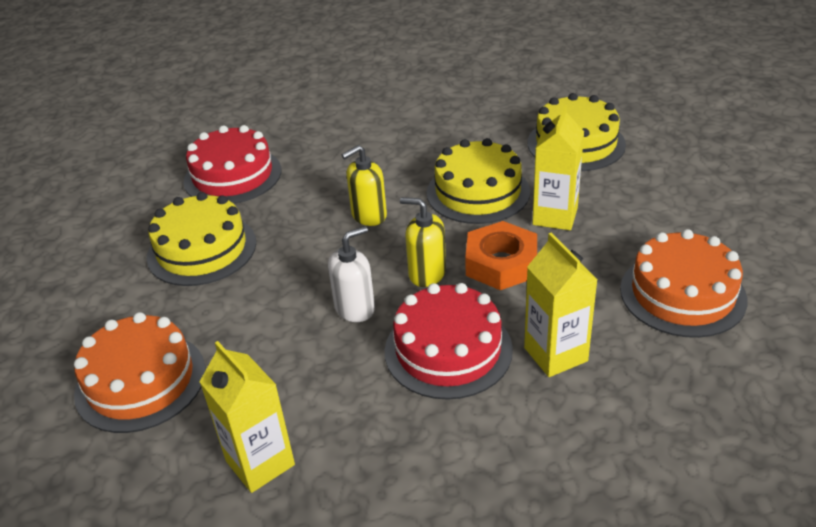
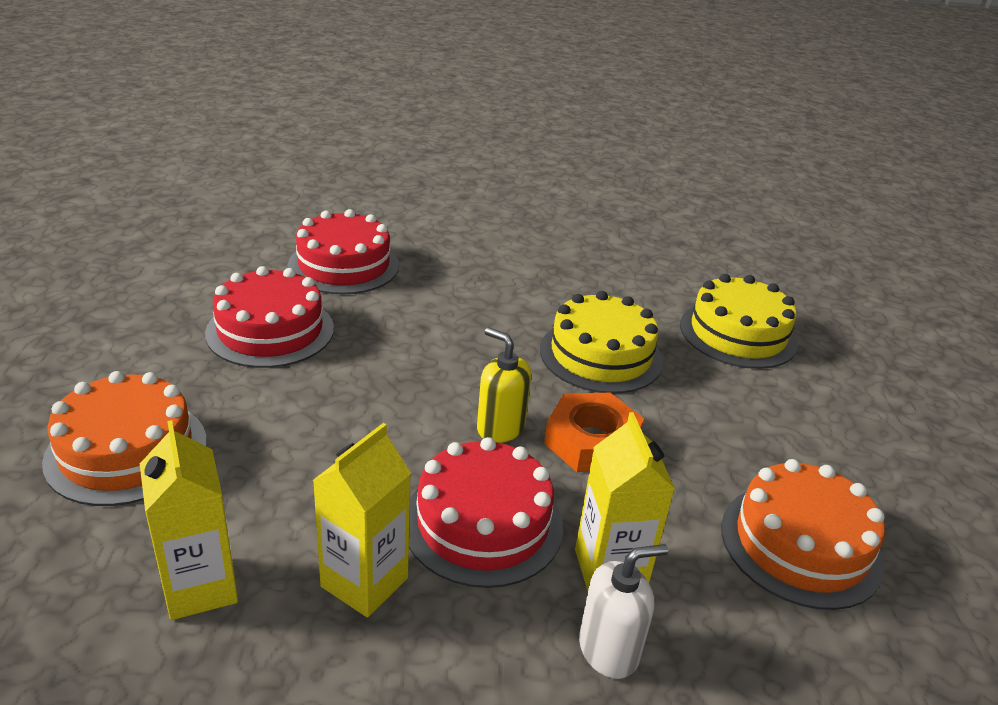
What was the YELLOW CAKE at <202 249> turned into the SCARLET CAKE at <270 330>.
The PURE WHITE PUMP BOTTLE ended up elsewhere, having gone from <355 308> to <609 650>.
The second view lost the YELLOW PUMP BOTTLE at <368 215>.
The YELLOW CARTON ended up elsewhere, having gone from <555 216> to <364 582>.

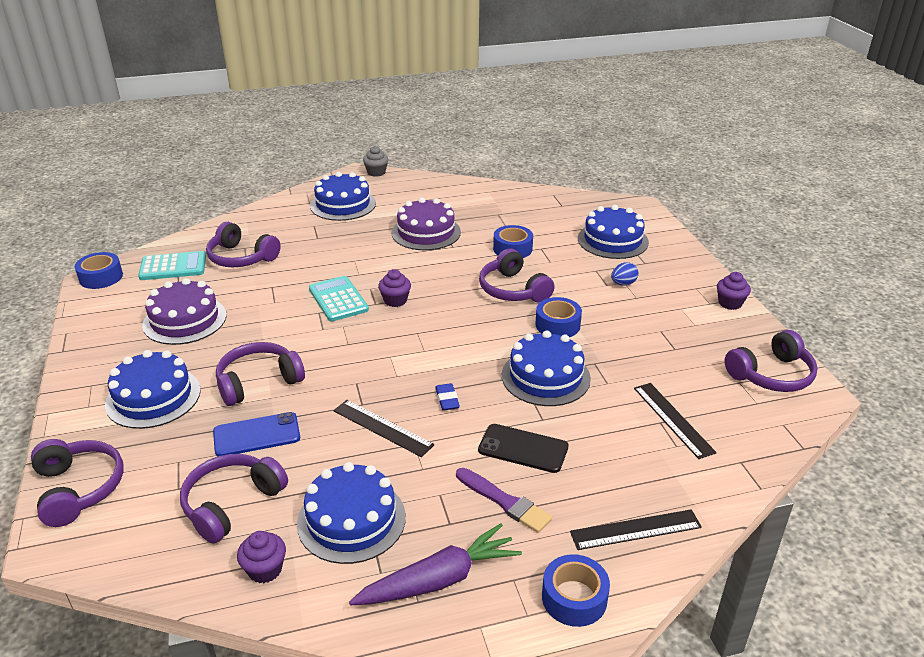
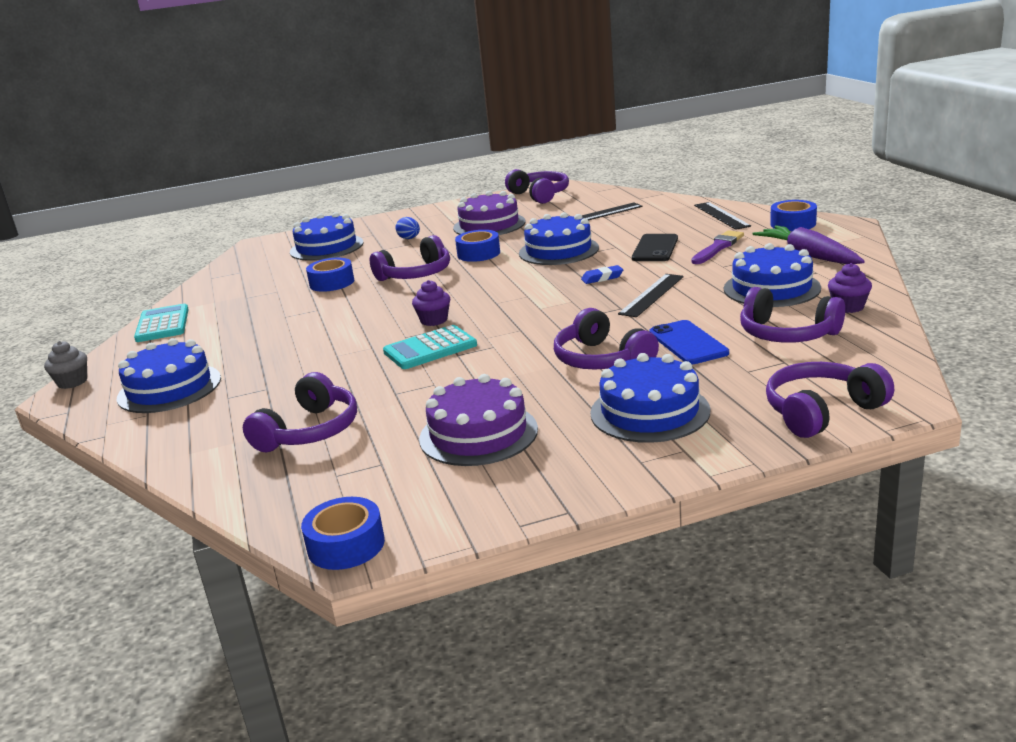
The TEAL ADDING MACHINE ended up elsewhere, having gone from <173 267> to <162 324>.
The PURPLE CAKE ended up elsewhere, having gone from <426 232> to <489 225>.
The second view lost the PURPLE MUFFIN at <730 303>.

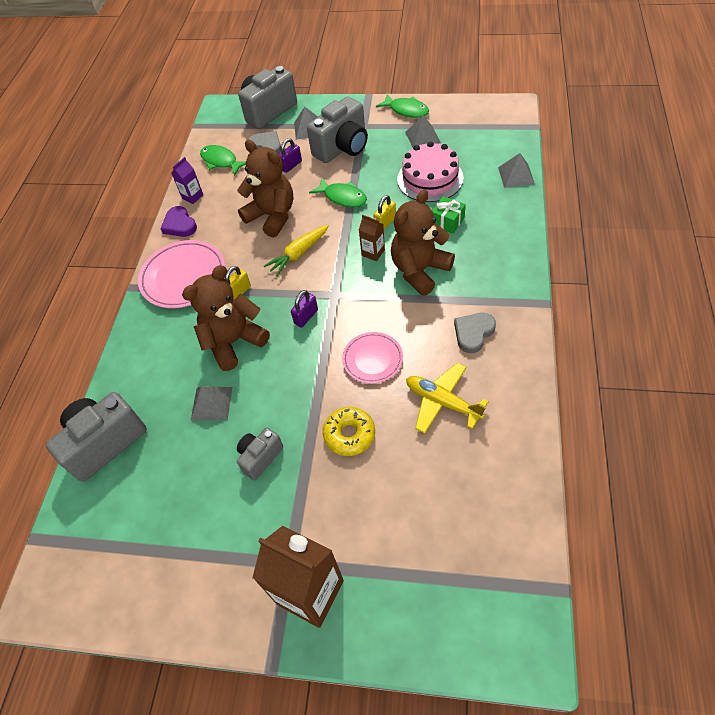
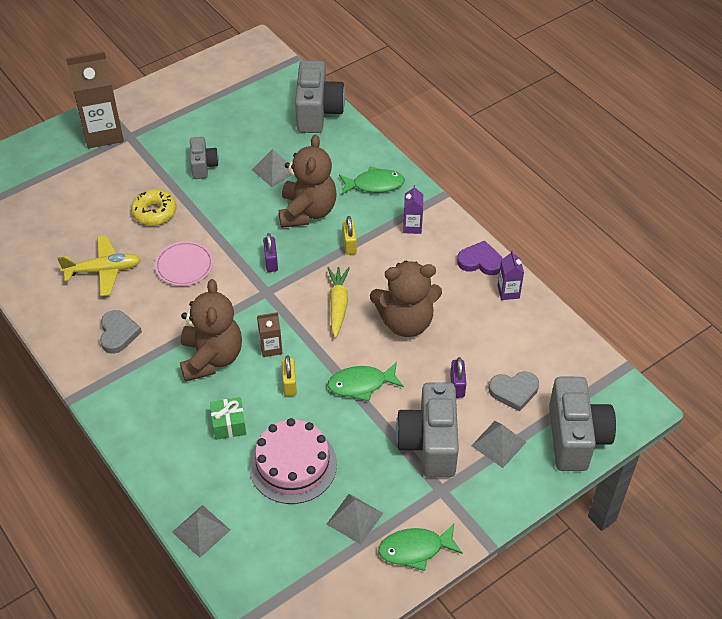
Where the PINK DINNER PLATE stood at <183 277>, the PURPLE CARTON came to stand at <412 227>.
The LEAF-GREEN FISH ended up elsewhere, having gone from <221 161> to <374 184>.

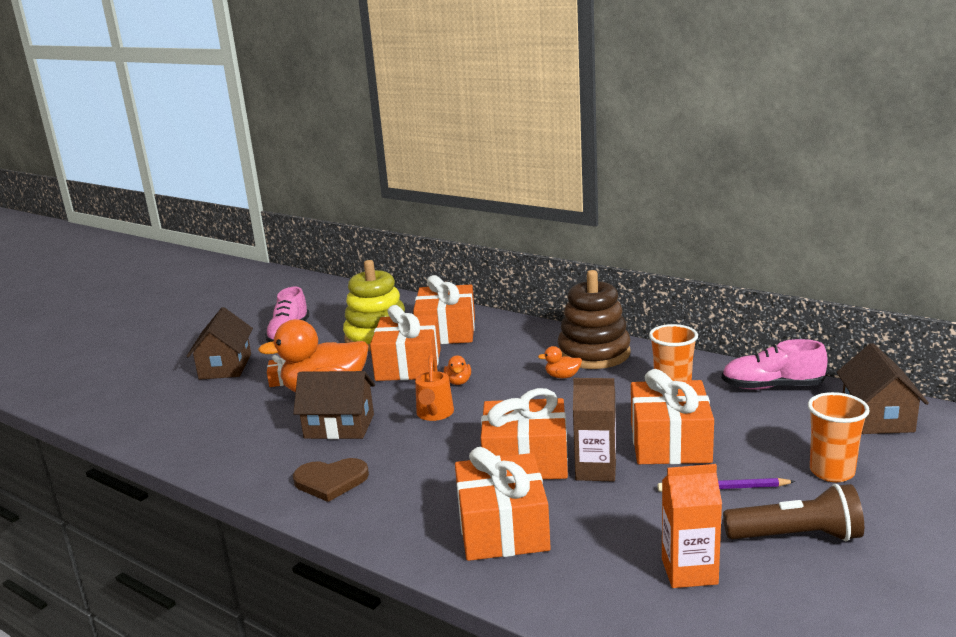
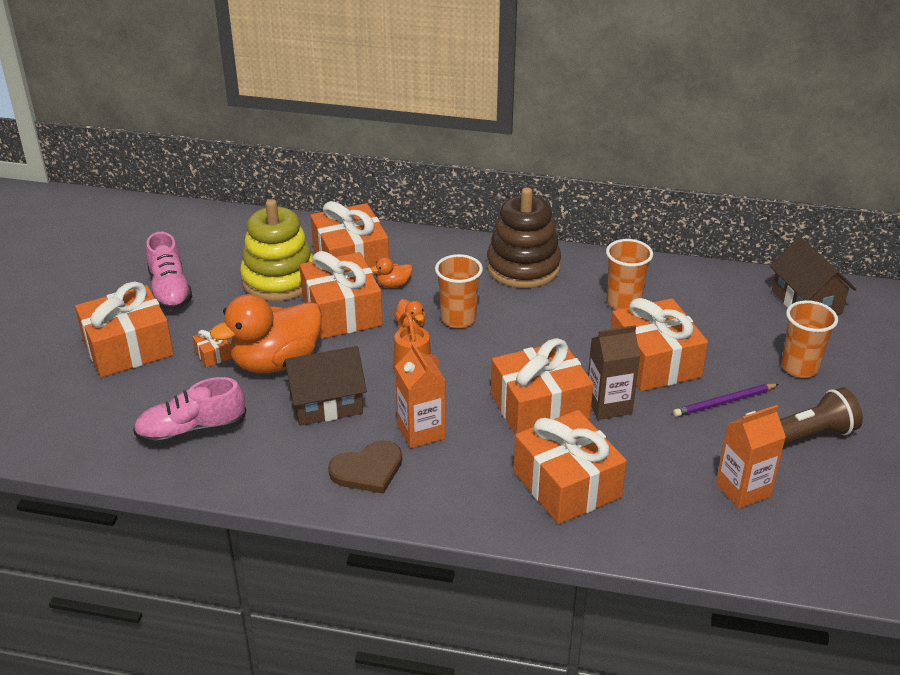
Where the RUSSET COTTAGE stood at <225 366>, the ORANGE-COLOURED GIFT came to stand at <128 348>.
The ORANGE-COLOURED TOY DUCK ended up elsewhere, having gone from <562 376> to <393 284>.
The PINK LACE-UP SHOE ended up elsewhere, having gone from <772 387> to <192 431>.
The second view gained the ORANGE-COLOURED CARTON at <421 432>.
The second view gained the ORANGE-COLOURED TUMBLER at <458 319>.

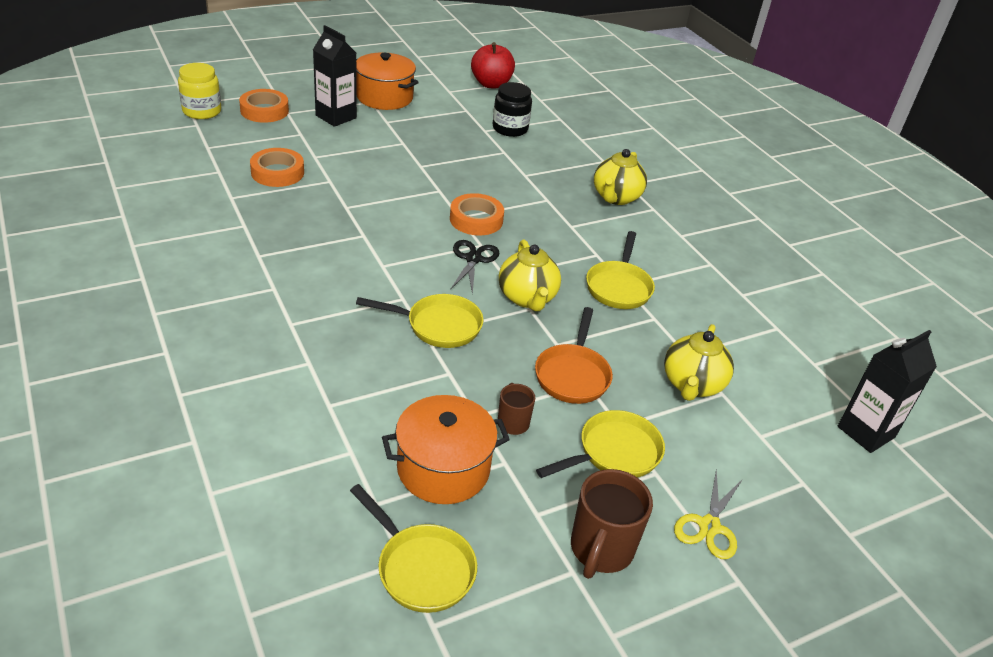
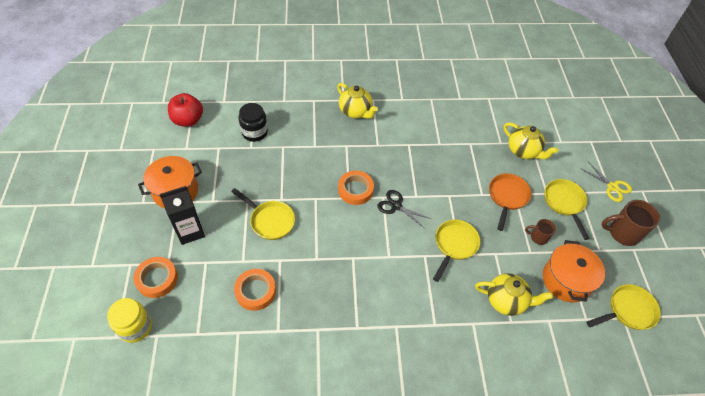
The YELLOW TEA POT ended up elsewhere, having gone from <527 298> to <506 301>.
The ORANGE-COLOURED SKILLET at <573 375> ended up facing another way, 105 degrees counterclockwise from before.
The RUSSET COFFEE MUG at <600 550> ended up facing another way, 135 degrees clockwise from before.
The YELLOW SKILLET ended up elsewhere, having gone from <619 287> to <270 221>.
The second view lost the EBONY CARTON at <866 432>.

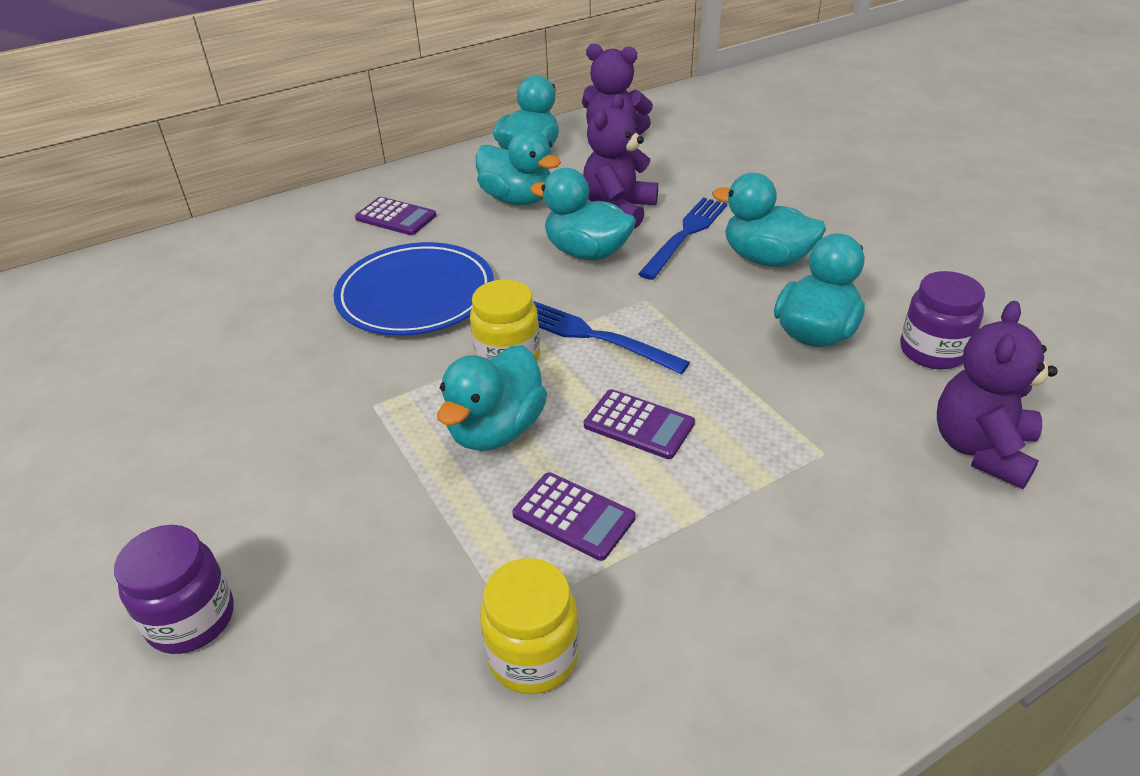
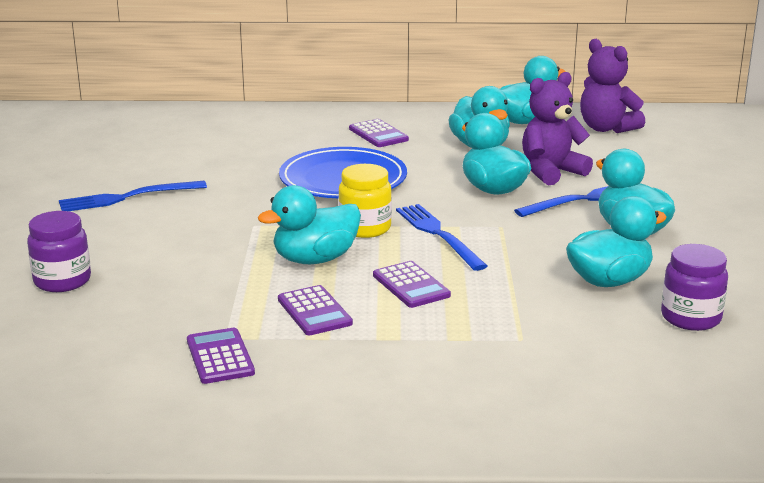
Where the YELLOW JAR stood at <533 656>, the PURPLE ADDING MACHINE came to stand at <220 357>.
The second view lost the PURPLE STUFFED BEAR at <981 449>.
The second view gained the COBALT FORK at <127 197>.

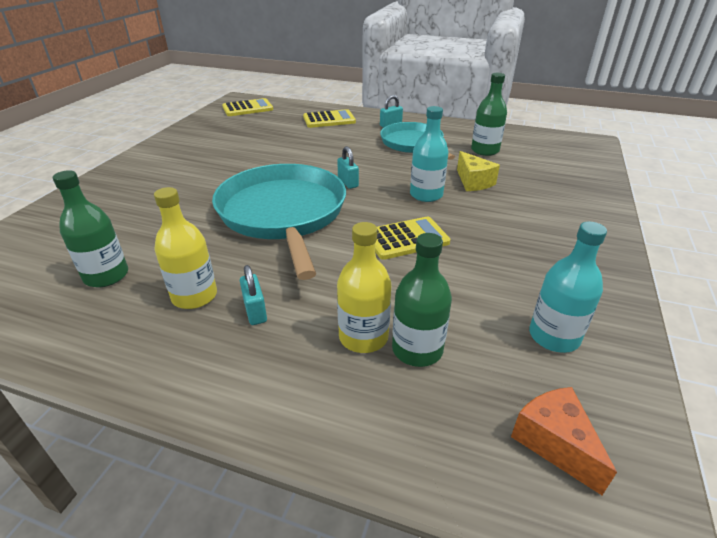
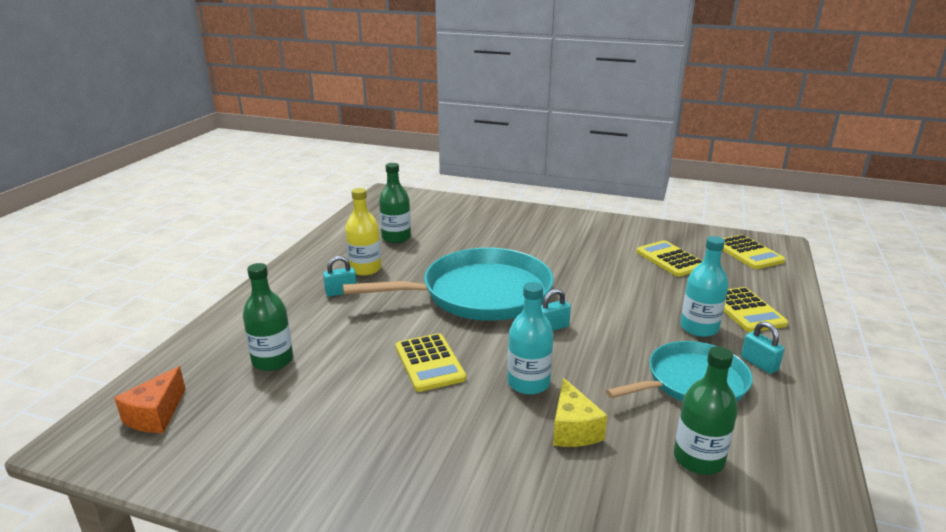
The second view lost the YELLOW DRINK BOTTLE at <363 337>.
The YELLOW CHEESE at <473 182> ended up facing another way, 75 degrees counterclockwise from before.
The ORANGE-COLOURED CHEESE at <554 443> ended up facing another way, 135 degrees clockwise from before.
The TEAL DRINK BOTTLE ended up elsewhere, having gone from <554 336> to <699 328>.
The second view gained the YELLOW ADDING MACHINE at <670 259>.

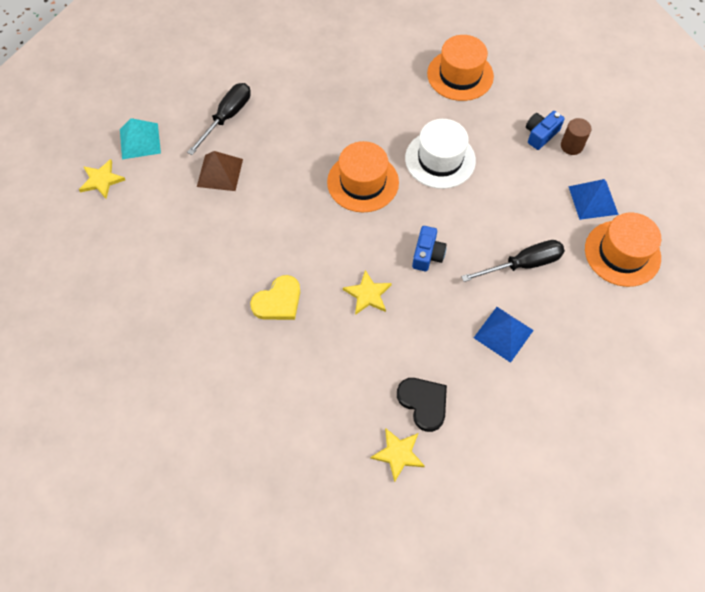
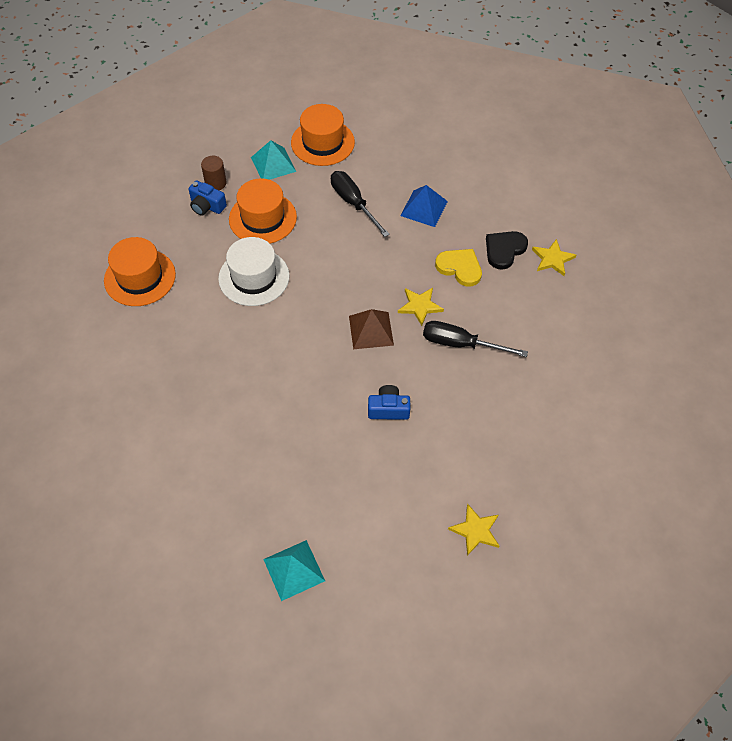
The YELLOW FIVE-POINTED STAR ended up elsewhere, having gone from <101 180> to <475 530>.
The EBONY HAND SCREWDRIVER ended up elsewhere, having gone from <227 117> to <460 344>.
The RUSSET PYRAMID SHAPE ended up elsewhere, having gone from <220 172> to <371 330>.
The YELLOW HEART ended up elsewhere, having gone from <278 301> to <460 268>.
The ORANGE-COLOURED HAT ended up elsewhere, having gone from <363 182> to <262 218>.
The COBALT COMPACT CAMERA ended up elsewhere, having gone from <427 255> to <388 409>.
What was the COBALT PYRAMID SHAPE at <593 200> turned into the TEAL PYRAMID SHAPE at <273 164>.

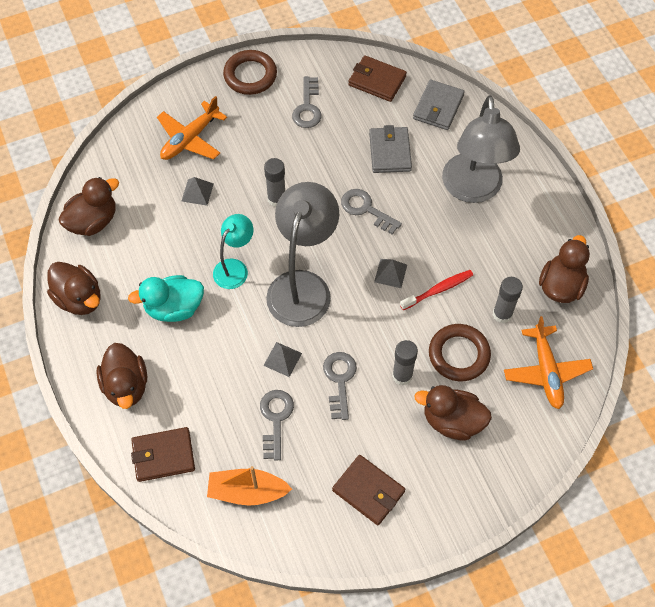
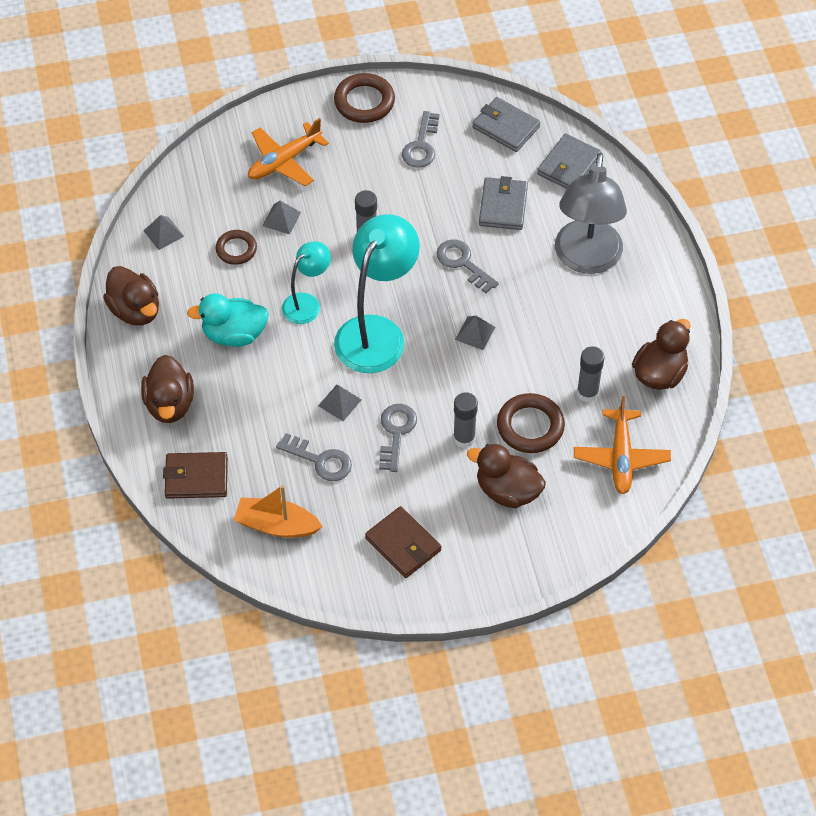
Where the RUSSET TOY DUCK stood at <93 221>, the ASH-GREY PYRAMID SHAPE came to stand at <163 233>.
The ASH-GREY LATCHKEY at <275 419> ended up facing another way, 105 degrees clockwise from before.
What was the ASH-GREY READING LAMP at <303 286> turned into the TEAL READING LAMP at <376 332>.
What was the RUSSET WALLET at <377 81> turned into the ASH-GREY WALLET at <506 127>.
The second view lost the SCARLET TOOTHBRUSH at <438 290>.
The second view gained the RUSSET TORUS at <236 249>.

